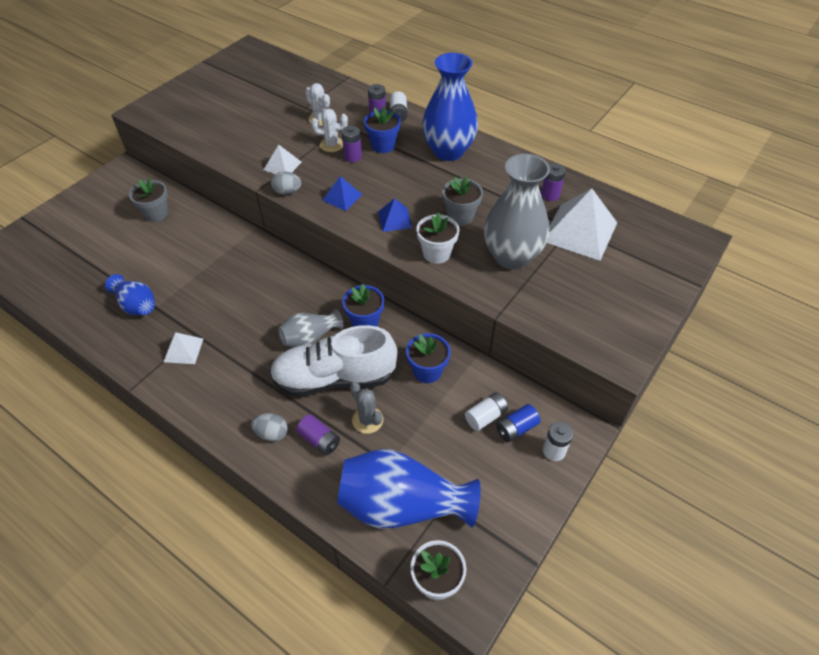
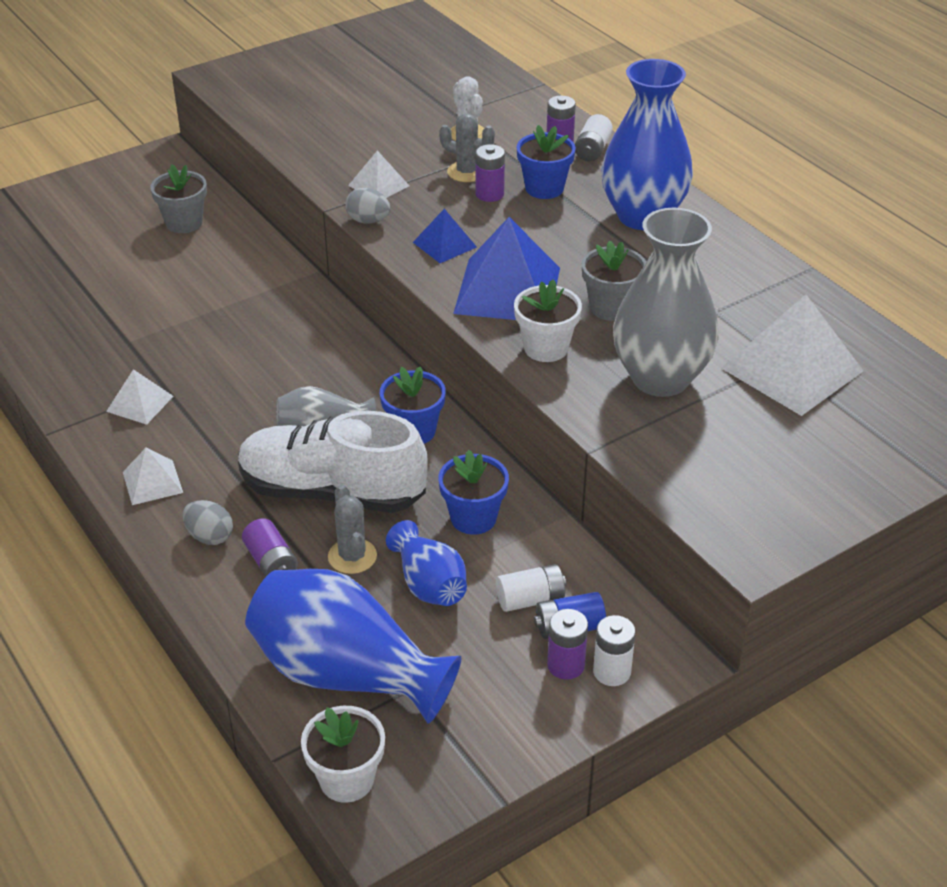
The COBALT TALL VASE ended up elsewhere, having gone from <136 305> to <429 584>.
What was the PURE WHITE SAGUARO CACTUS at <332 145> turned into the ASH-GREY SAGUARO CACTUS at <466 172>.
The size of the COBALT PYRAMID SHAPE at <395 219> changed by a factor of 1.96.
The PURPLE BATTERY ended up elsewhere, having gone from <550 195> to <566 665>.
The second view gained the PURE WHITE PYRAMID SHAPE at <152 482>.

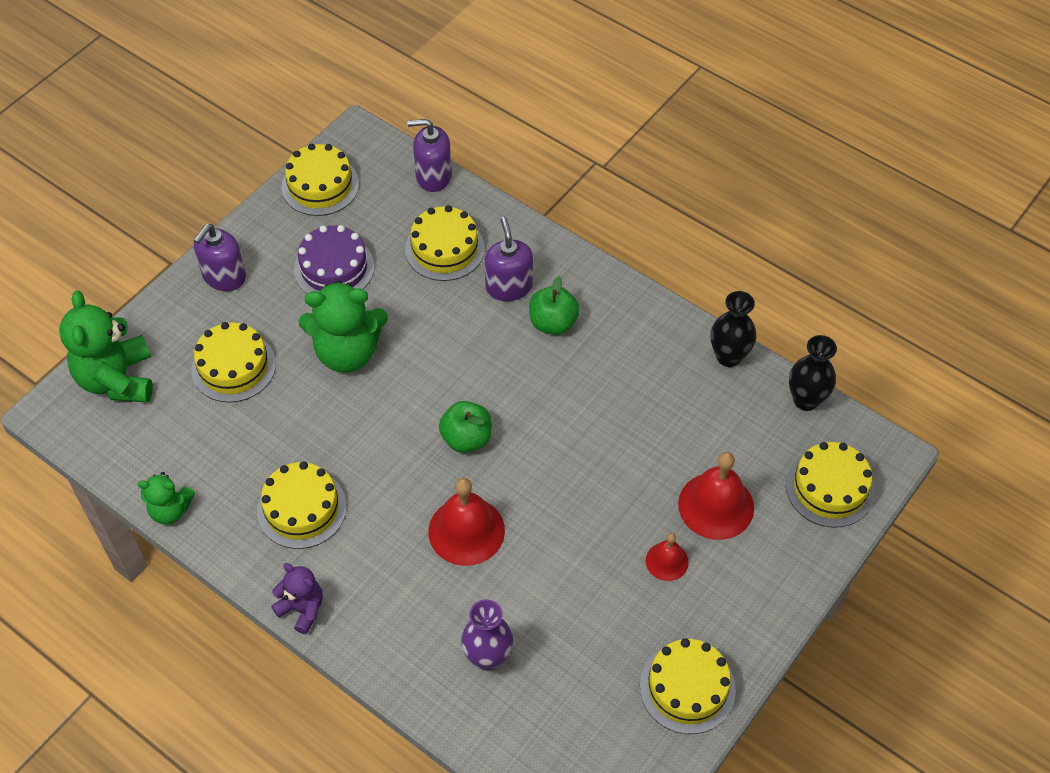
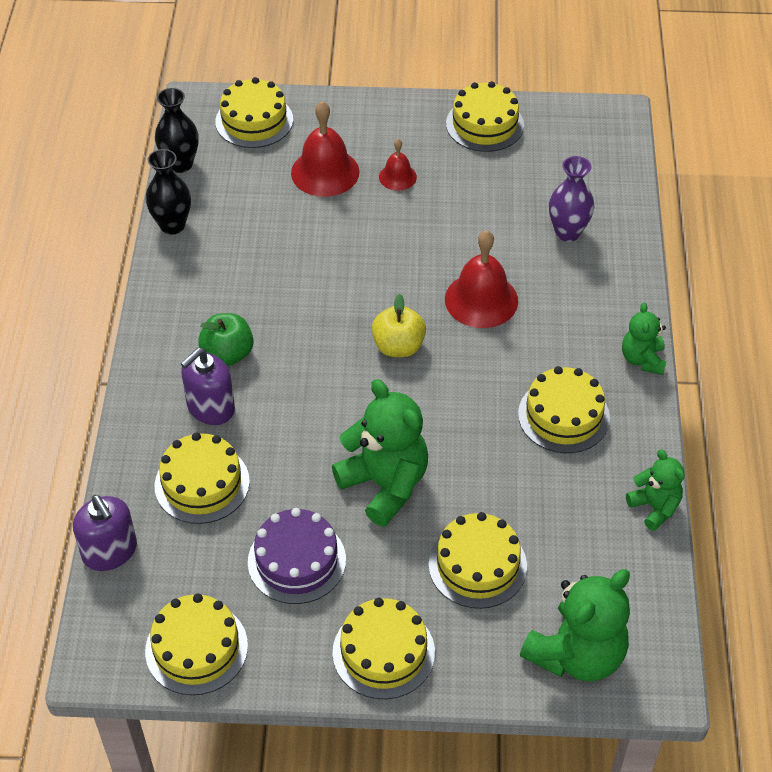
Where the PURPLE PUMP BOTTLE stood at <224 276>, the YELLOW CAKE came to stand at <383 652>.
What was the PURPLE STUFFED BEAR at <302 609> turned into the LEAF-GREEN STUFFED BEAR at <642 359>.
What was the LEAF-GREEN APPLE FRUIT at <466 438> turned into the YELLOW APPLE FRUIT at <398 346>.

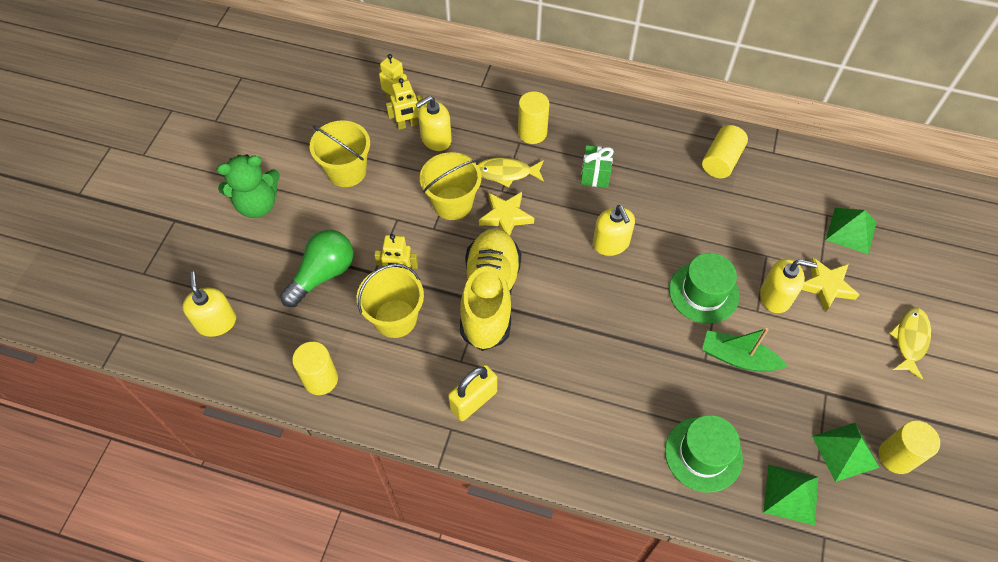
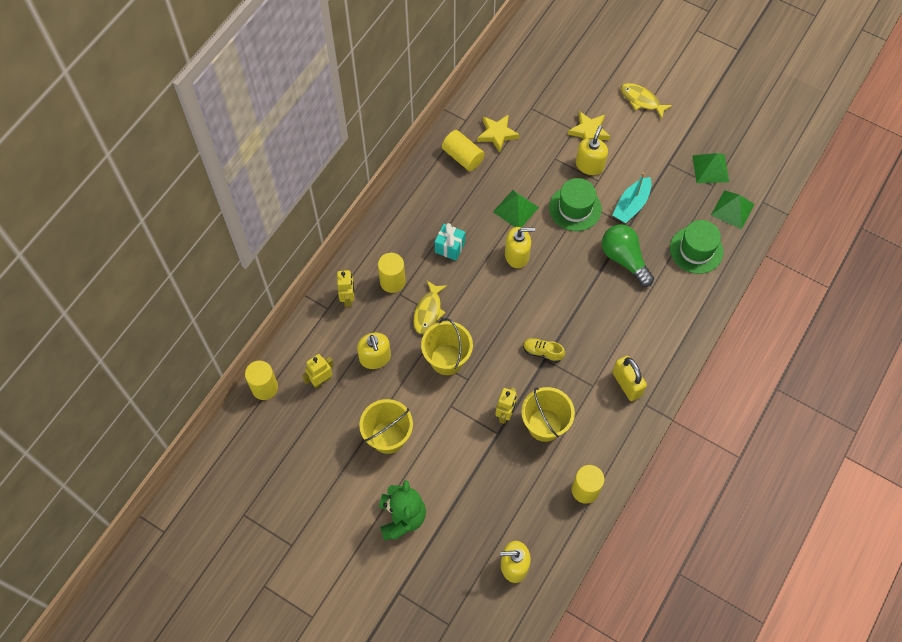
The LEAF-GREEN BULB ended up elsewhere, having gone from <323 274> to <624 259>.
The YELLOW TOY ROBOT ended up elsewhere, having gone from <407 125> to <348 298>.
The size of the YELLOW LACE-UP SHOE at <490 297> changed by a factor of 0.41.
The YELLOW FIVE-POINTED STAR ended up elsewhere, having gone from <506 217> to <497 134>.
What was the LEAF-GREEN GIFT at <595 175> turned into the TEAL GIFT at <450 247>.
What was the LEAF-GREEN TOY BOAT at <738 358> turned into the TEAL TOY BOAT at <631 205>.
The LEAF-GREEN PYRAMID SHAPE ended up elsewhere, having gone from <851 230> to <516 209>.
The YELLOW SOLID CYLINDER ended up elsewhere, having gone from <896 456> to <264 388>.

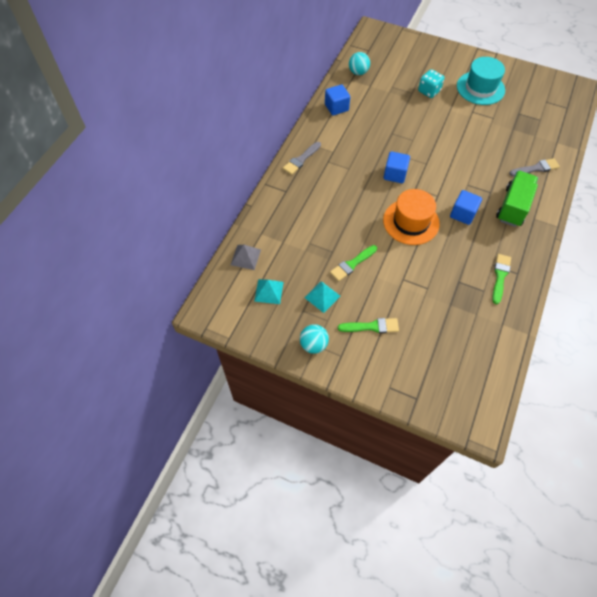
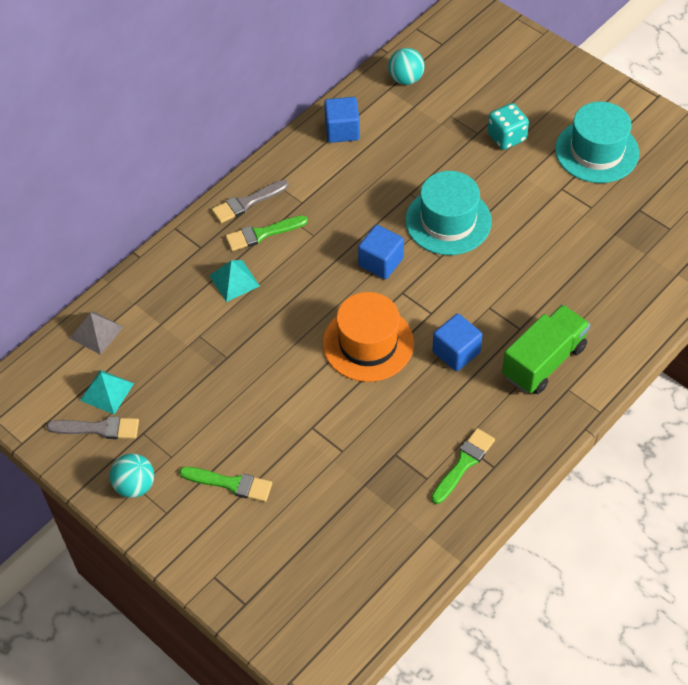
The TEAL PYRAMID SHAPE ended up elsewhere, having gone from <322 296> to <234 280>.
The LEAF-GREEN PAINT BRUSH ended up elsewhere, having gone from <352 264> to <262 234>.
The ASH-GREY PAINT BRUSH ended up elsewhere, having gone from <536 168> to <98 428>.
The second view gained the TEAL HAT at <448 221>.

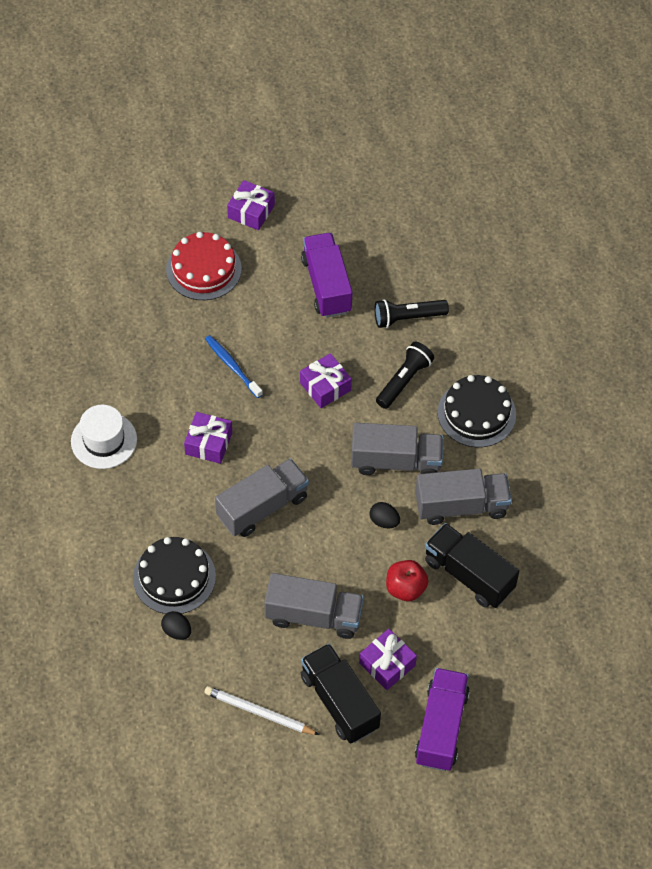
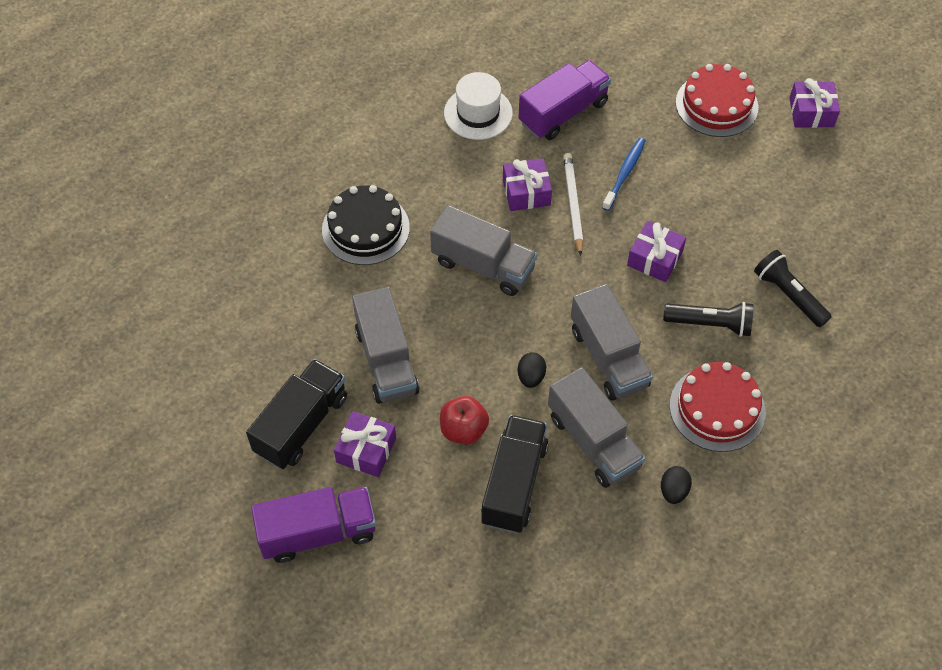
The EBONY TOY EGG ended up elsewhere, having gone from <177 631> to <673 491>.
The PURE WHITE LEAD PENCIL ended up elsewhere, having gone from <259 712> to <573 204>.
The PURPLE TRUCK ended up elsewhere, having gone from <326 285> to <563 113>.
What was the EBONY CAKE at <476 413> turned into the SCARLET CAKE at <717 408>.

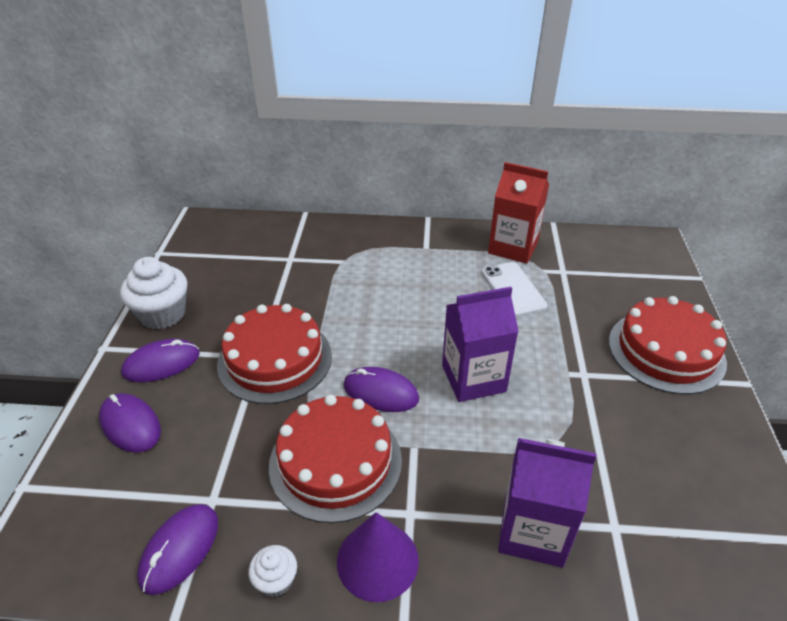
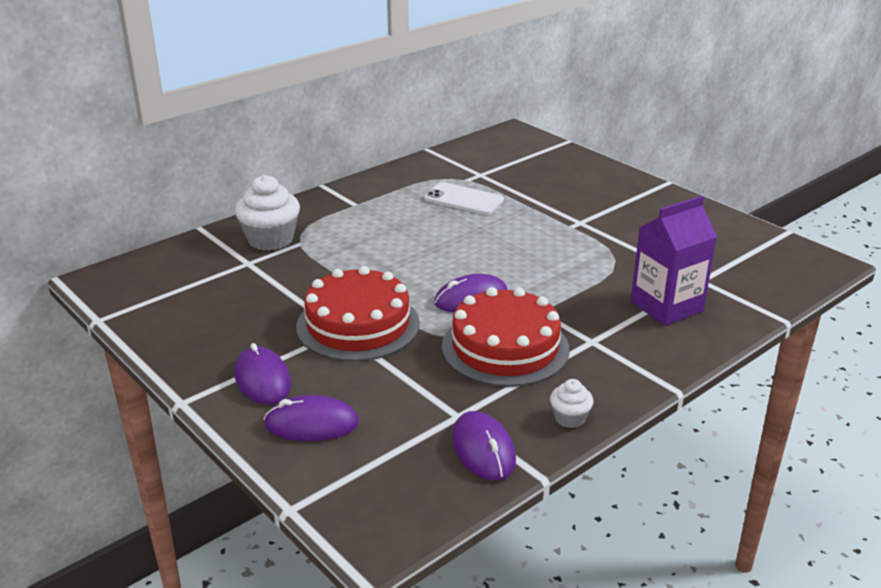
The PURE WHITE MUFFIN ended up elsewhere, having gone from <163 314> to <270 239>.
The PURPLE PC MOUSE at <161 363> ended up facing another way, 45 degrees counterclockwise from before.
The second view lost the PURPLE SOLID CONE at <377 560>.
The second view lost the PURPLE CARTON at <473 378>.
The second view lost the SCARLET CARTON at <513 247>.
The second view lost the SCARLET CAKE at <666 351>.

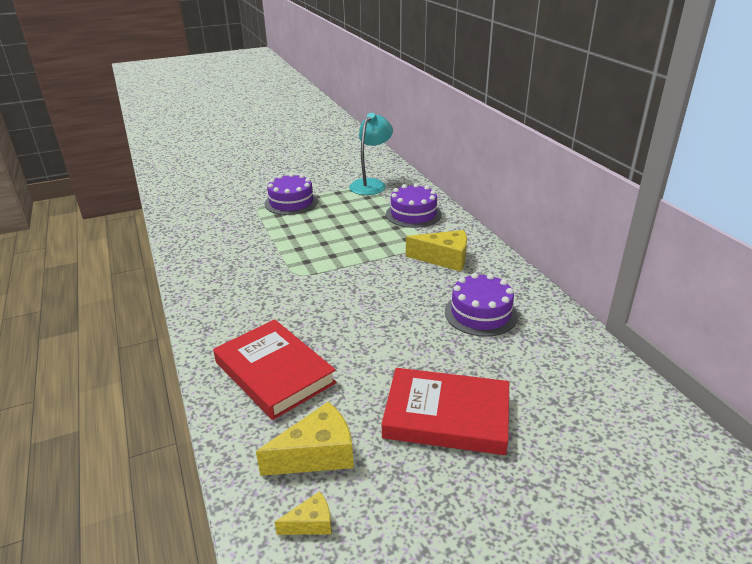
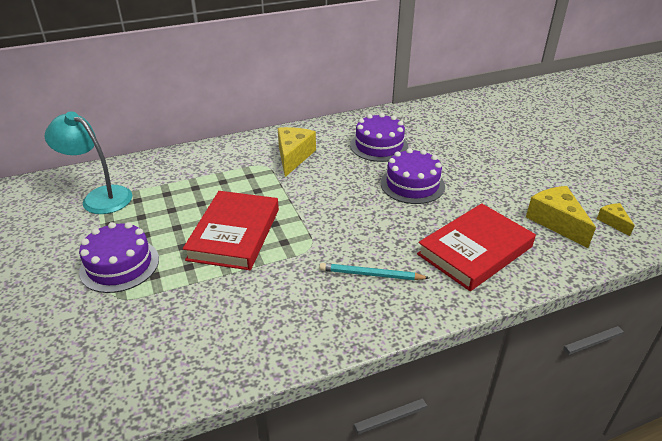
The SCARLET HARDCOVER ended up elsewhere, having gone from <446 416> to <234 234>.
The PURPLE CAKE ended up elsewhere, having gone from <413 214> to <412 184>.
The second view gained the TEAL LEAD PENCIL at <371 275>.

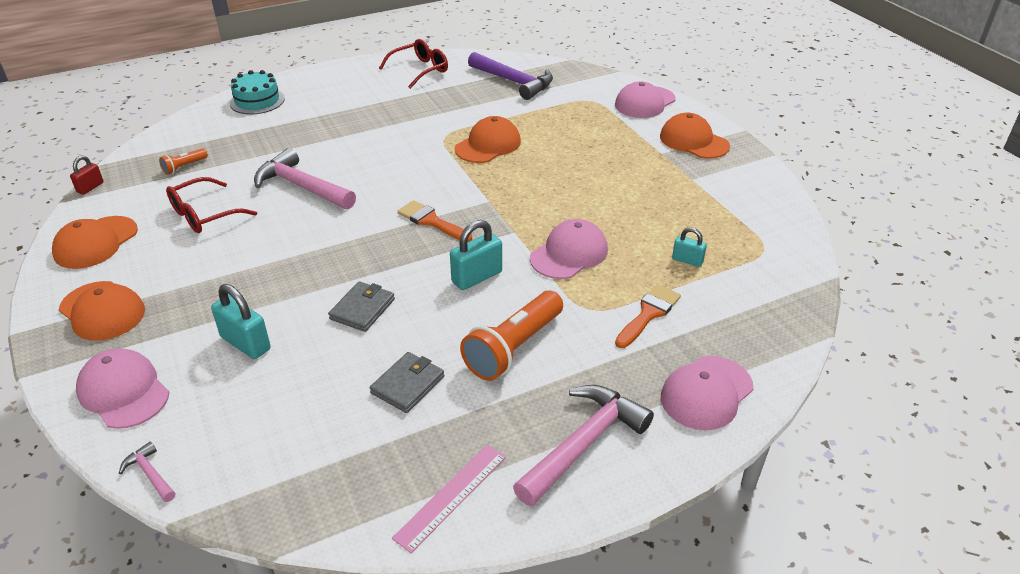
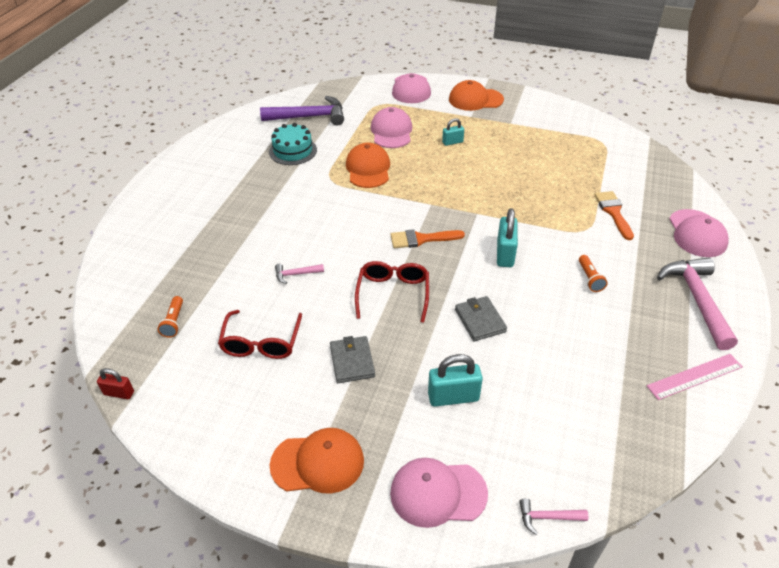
The second view lost the ORANGE-COLOURED CAP at <96 243>.
The SCARLET LOCK at <90 187> ended up facing another way, 60 degrees counterclockwise from before.
The TEAL CAKE ended up elsewhere, having gone from <257 101> to <293 151>.
The size of the PINK CARPENTER'S HAMMER at <302 186> changed by a factor of 0.45.
The ASH-GREY WALLET ended up elsewhere, having gone from <408 385> to <352 361>.
The SCARLET EYEGLASSES ended up elsewhere, having gone from <419 70> to <393 294>.
The PINK RULER at <451 496> ended up facing another way, 75 degrees clockwise from before.
The size of the ORANGE-COLOURED TORCH at <513 348> changed by a factor of 0.48.
The PINK CAP ended up elsewhere, having gone from <569 254> to <391 131>.
The TEAL LOCK ended up elsewhere, having gone from <687 260> to <452 142>.

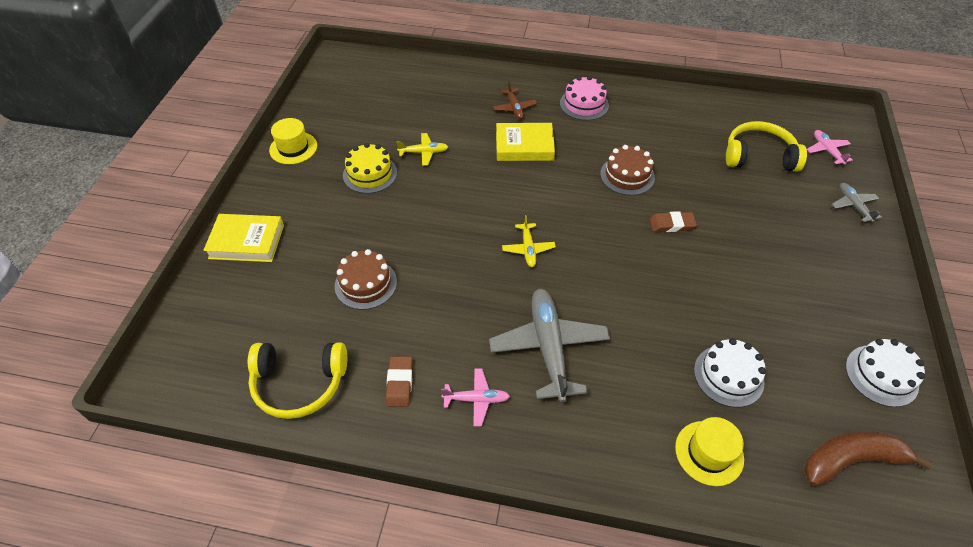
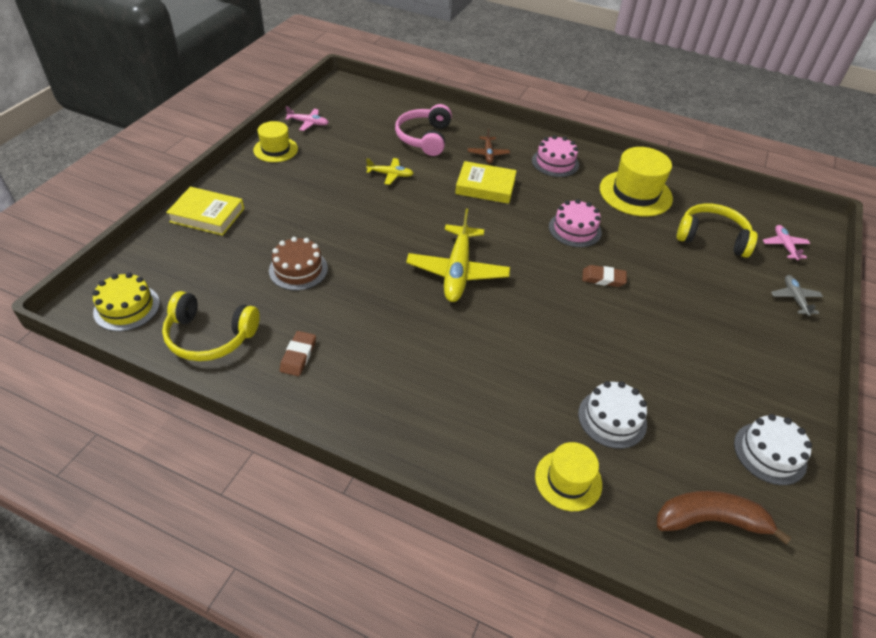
The YELLOW CAKE ended up elsewhere, having gone from <370 174> to <127 307>.
The PINK PLANE ended up elsewhere, having gone from <476 399> to <308 123>.
The second view lost the ASH-GREY PLANE at <549 347>.
The size of the YELLOW PLANE at <528 249> changed by a factor of 2.00.
What was the RUSSET CAKE at <627 175> turned into the PINK CAKE at <575 229>.
The second view gained the PINK HEADPHONES at <424 138>.
The second view gained the YELLOW HAT at <635 193>.

